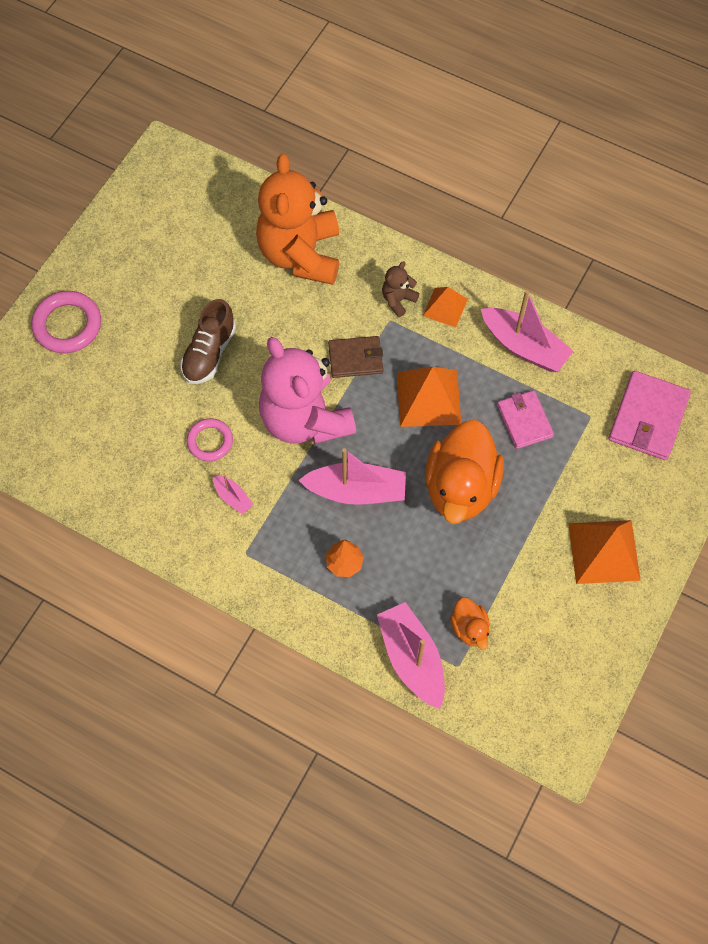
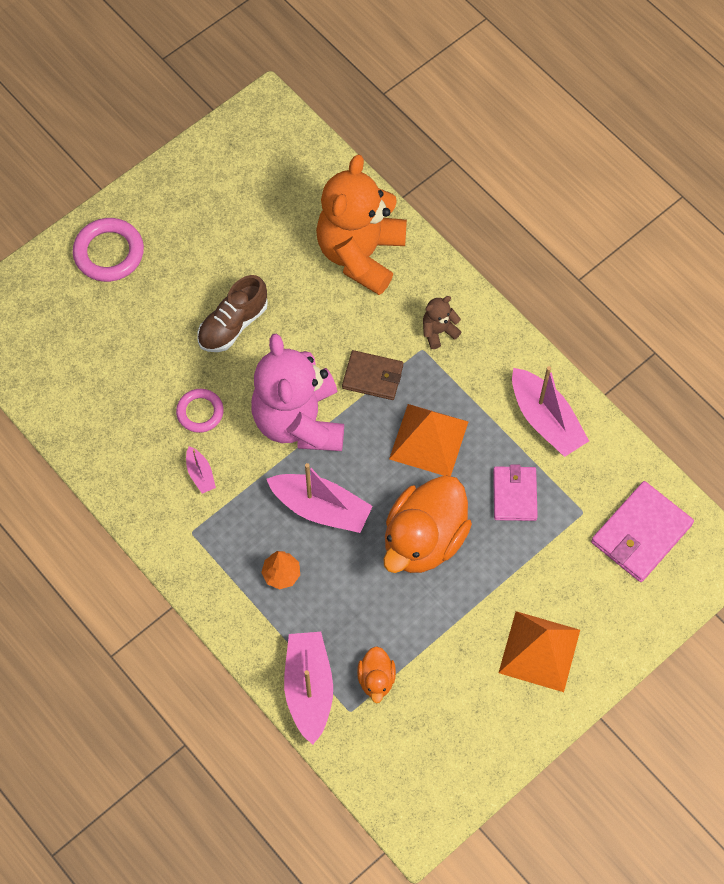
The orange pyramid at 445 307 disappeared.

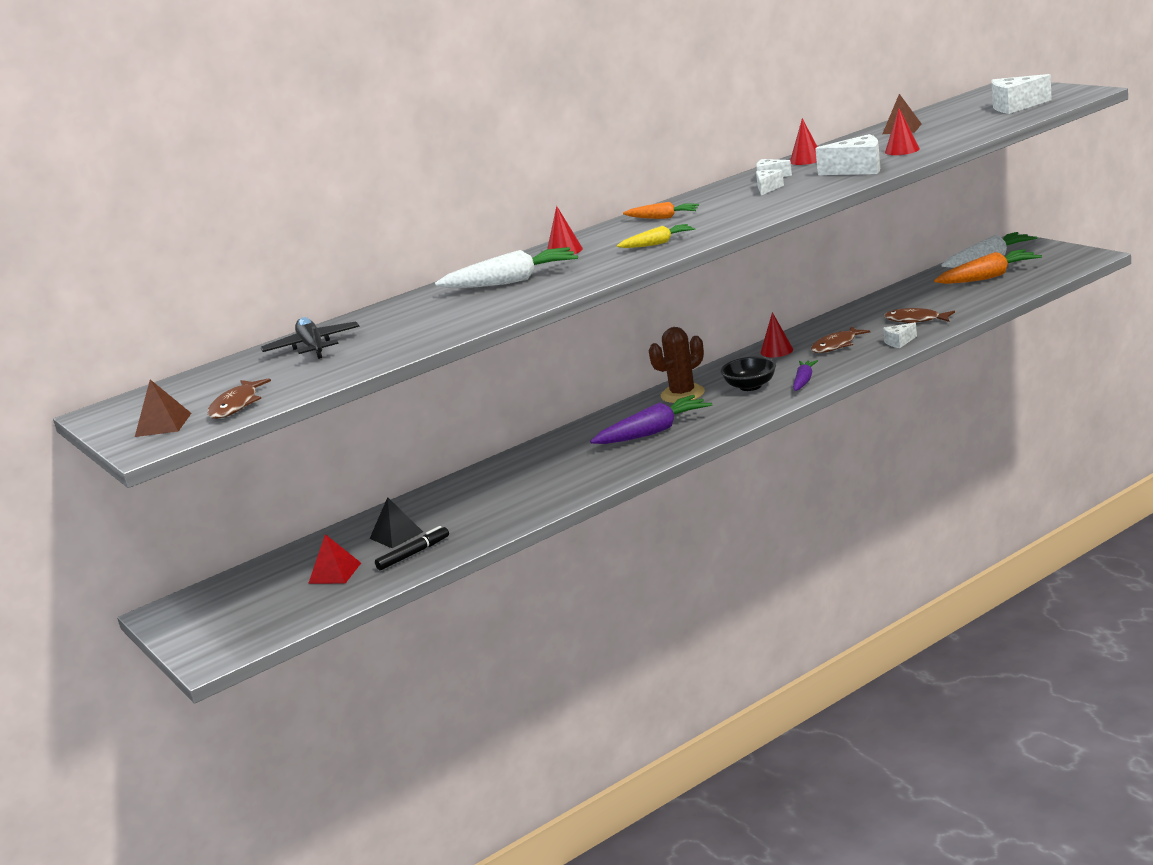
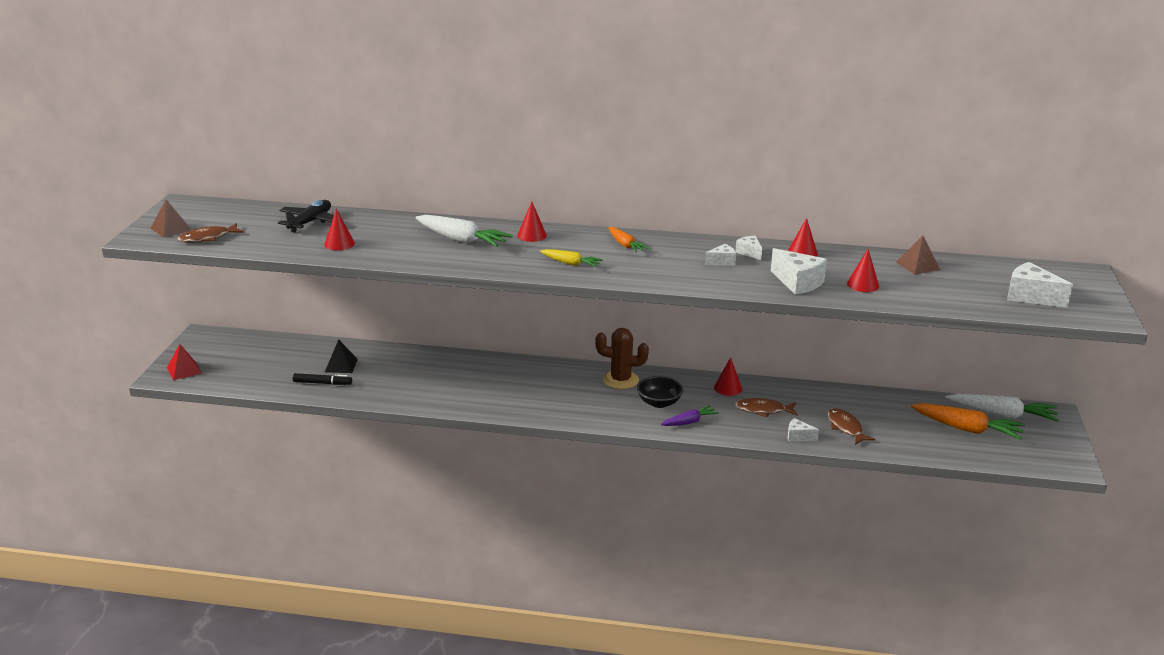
The purple carrot at 651 419 disappeared. The red cone at 339 229 appeared. The red pyramid moved from 334 559 to 184 362.

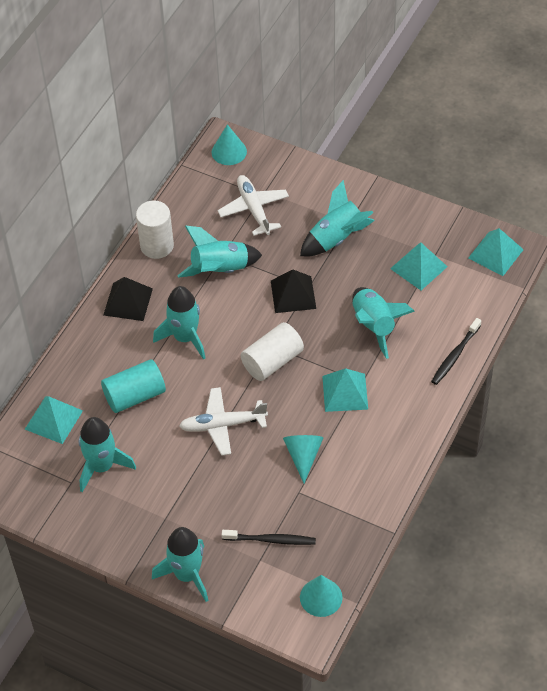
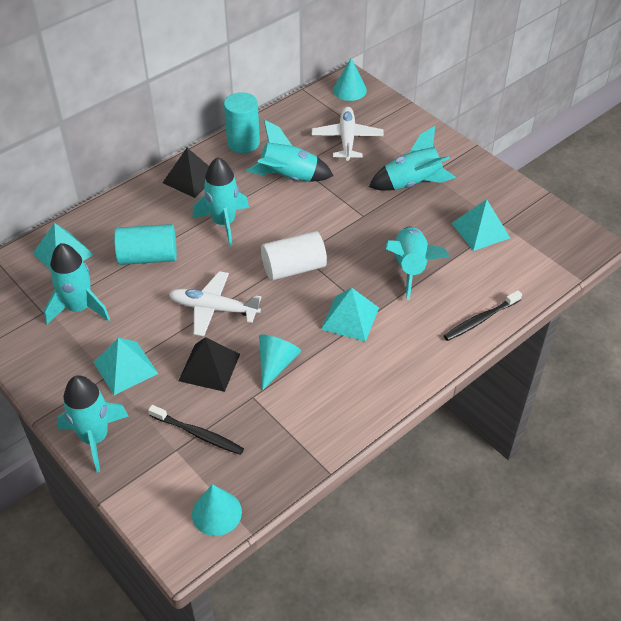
The black pyramid moved from 293 291 to 209 364. The turquoise pyramid moved from 496 252 to 125 366. The white cylinder at 155 229 became the turquoise cylinder at 242 122.

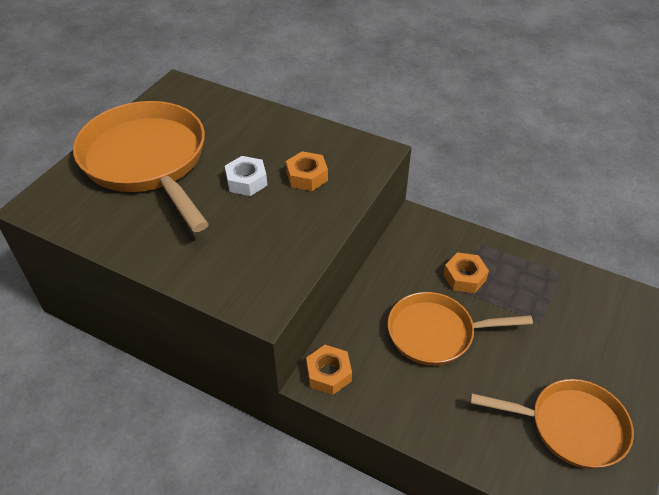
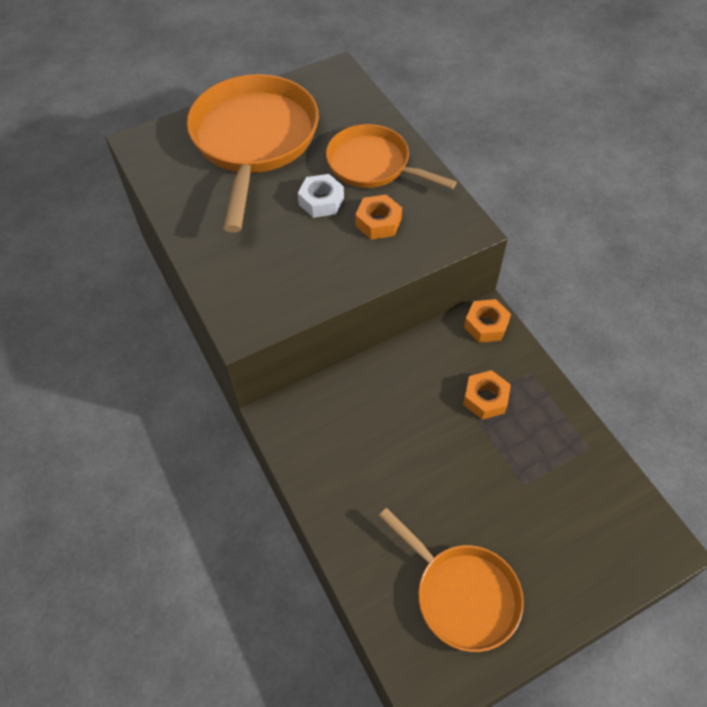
The orange nut moved from 329 370 to 487 321. The orange pan moved from 460 329 to 391 156.

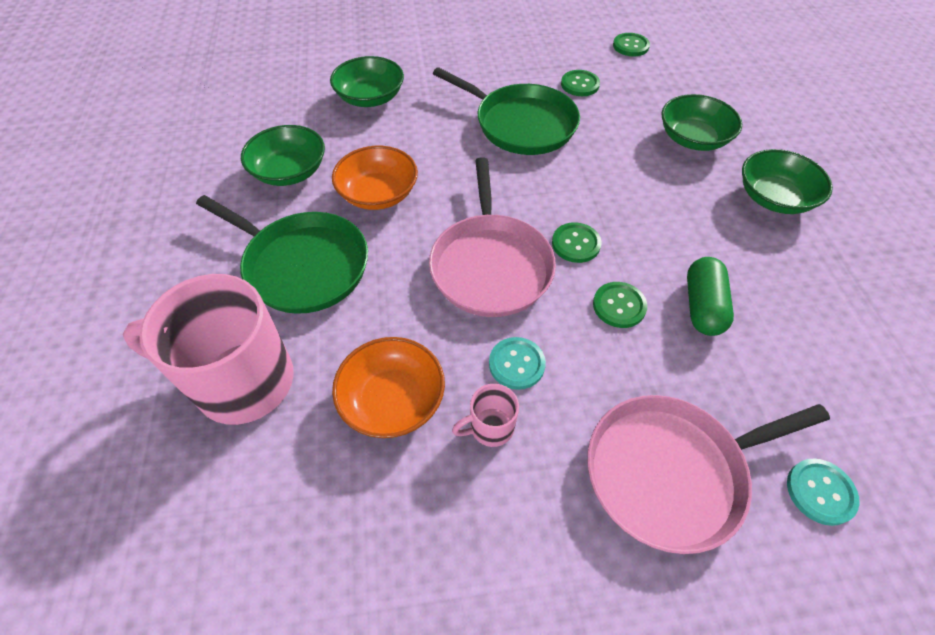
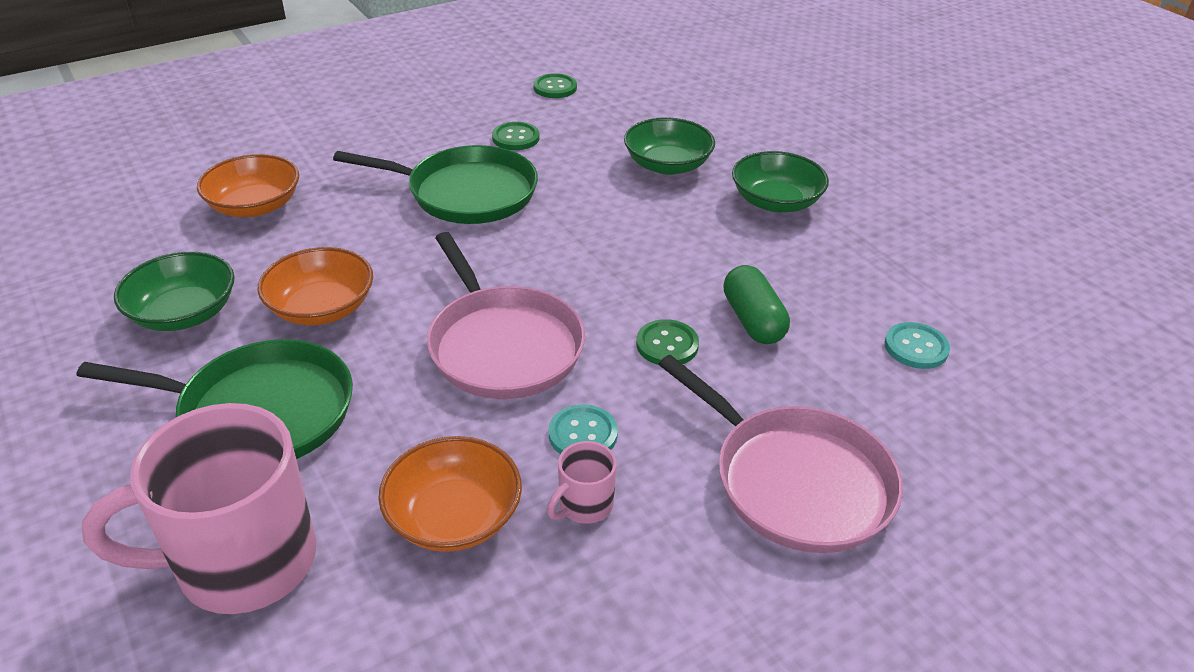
The green button at 577 242 disappeared. The turquoise button moved from 823 492 to 917 345. The green bowl at 367 81 became the orange bowl at 248 185. The pink pan at 708 474 turned 90 degrees counterclockwise.

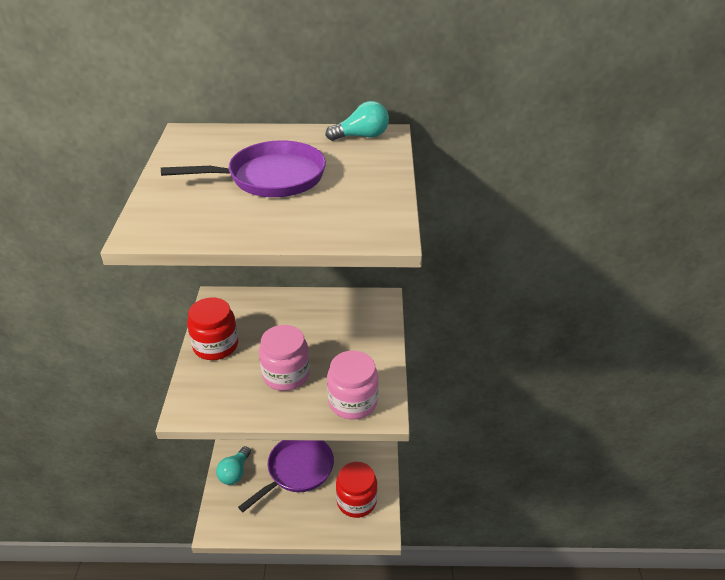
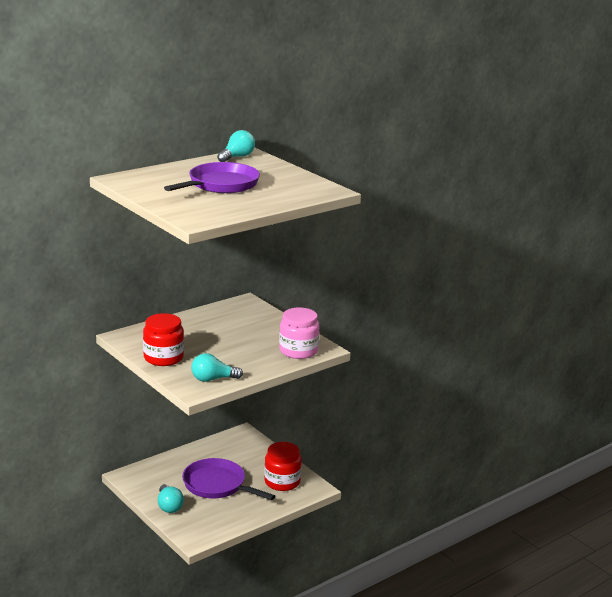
The pink jar at 284 358 disappeared. The turquoise light bulb at 217 367 appeared. The purple pan at 286 476 turned 60 degrees counterclockwise.

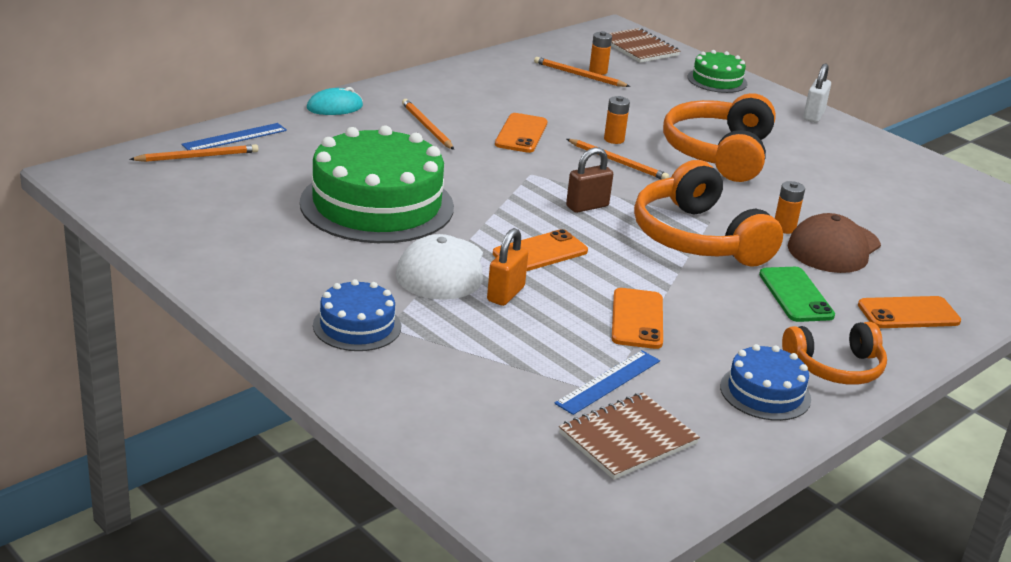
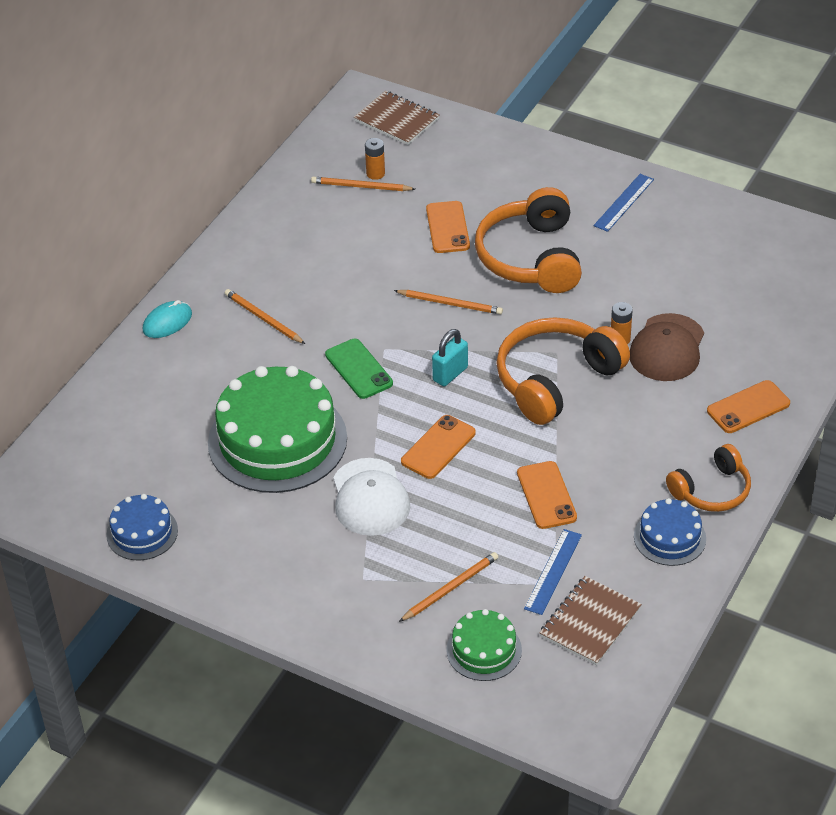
The orange padlock at 508 267 disappeared. The orange battery at 617 120 disappeared. The white padlock at 817 92 disappeared. The orange pencil moved from 193 153 to 448 587. The blue ruler moved from 234 136 to 624 203. The blue cake moved from 357 315 to 142 527. The orange phone moved from 521 133 to 448 227. The green cake moved from 717 71 to 484 645. The green phone moved from 797 294 to 359 369. The brown padlock at 589 180 became the turquoise padlock at 450 357. The orange headphones at 708 213 turned 90 degrees clockwise.

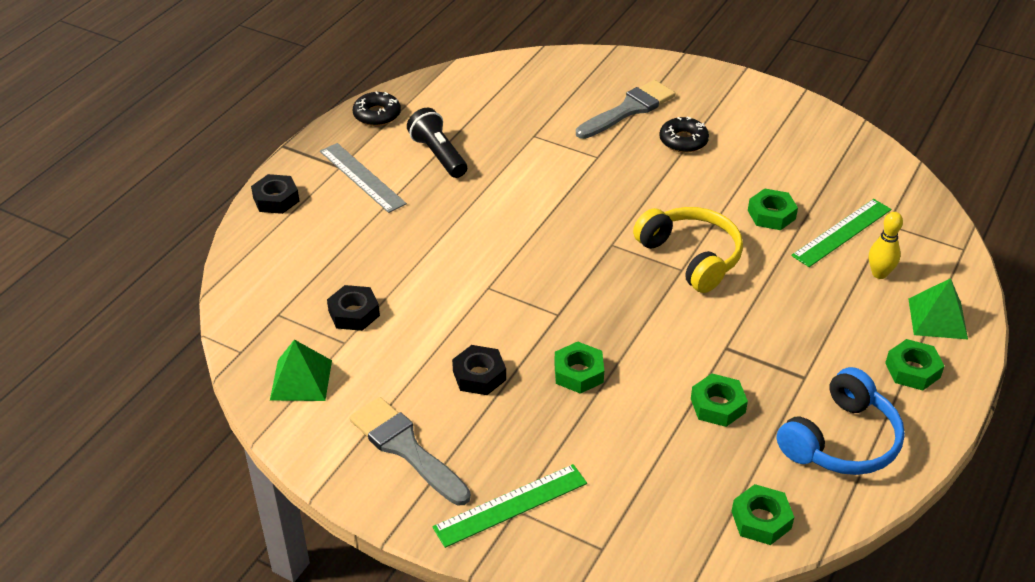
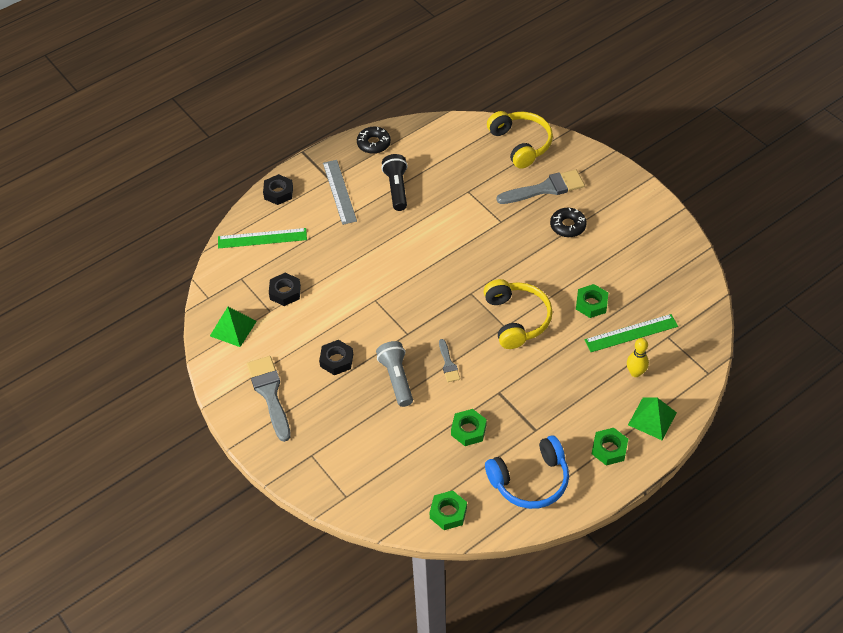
The grey brush at 449 360 appeared. The yellow headphones at 520 140 appeared. The green ruler moved from 509 506 to 262 238. The green nut at 579 368 was replaced by the grey flashlight at 394 374.

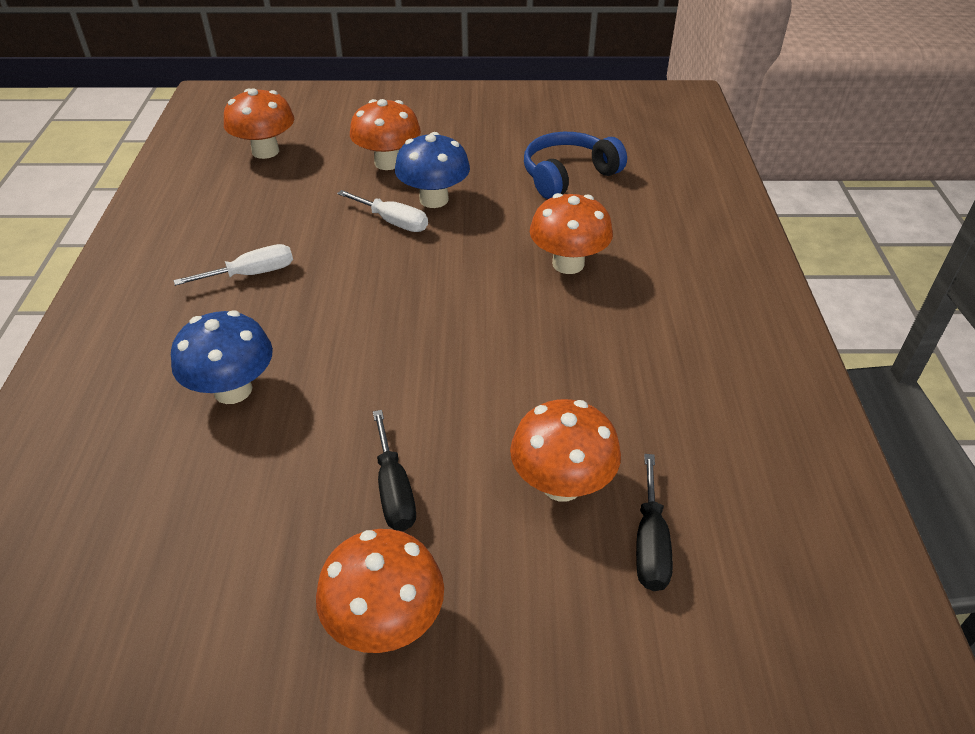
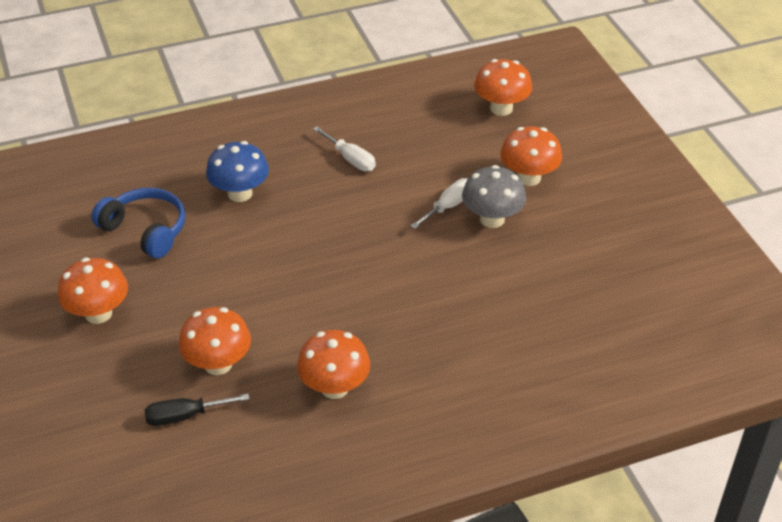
The black screwdriver at 394 470 disappeared. The blue headphones moved from 575 165 to 138 223. The orange mushroom moved from 571 233 to 333 364. The blue mushroom at 432 170 became the grey mushroom at 494 196. The white screwdriver at 382 211 turned 150 degrees counterclockwise.

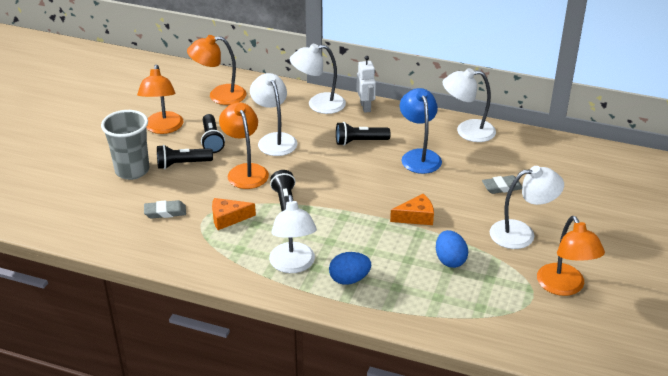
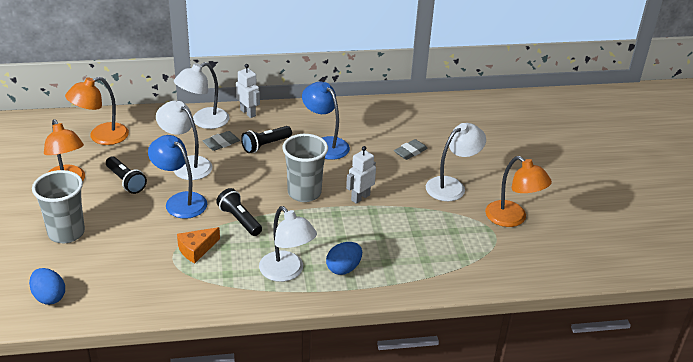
The black flashlight at 185 157 disappeared. The white lamp at 469 105 disappeared. The grey cup at 305 168 appeared. The grey eraser moved from 165 209 to 221 141. The blue egg moved from 452 249 to 47 286. The orange cheese at 412 209 was replaced by the white robot at 361 175. The orange lamp at 244 145 became the blue lamp at 177 177.

